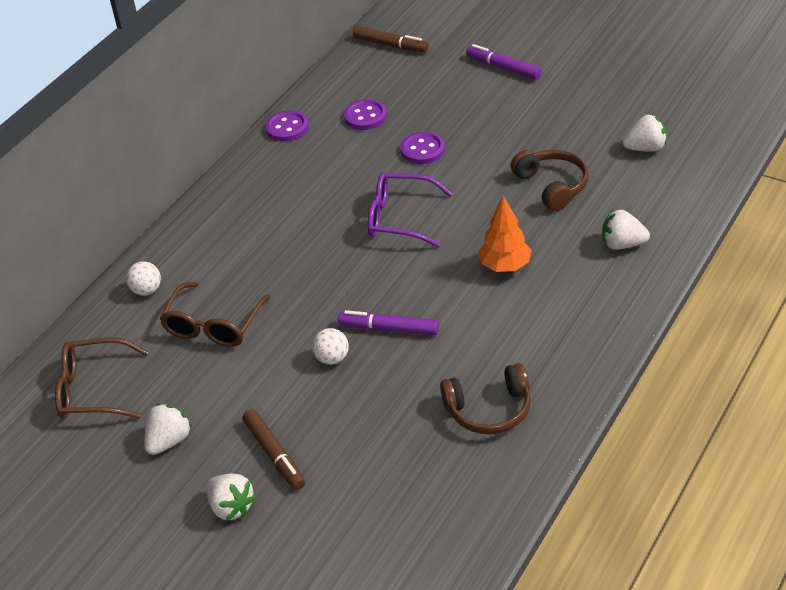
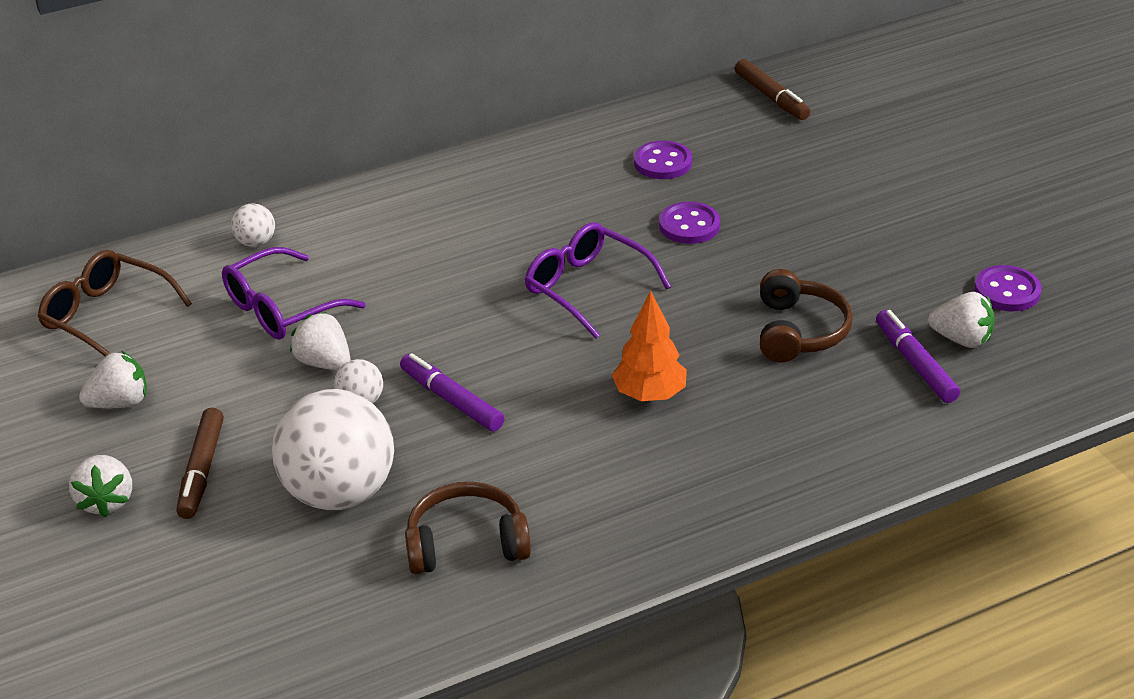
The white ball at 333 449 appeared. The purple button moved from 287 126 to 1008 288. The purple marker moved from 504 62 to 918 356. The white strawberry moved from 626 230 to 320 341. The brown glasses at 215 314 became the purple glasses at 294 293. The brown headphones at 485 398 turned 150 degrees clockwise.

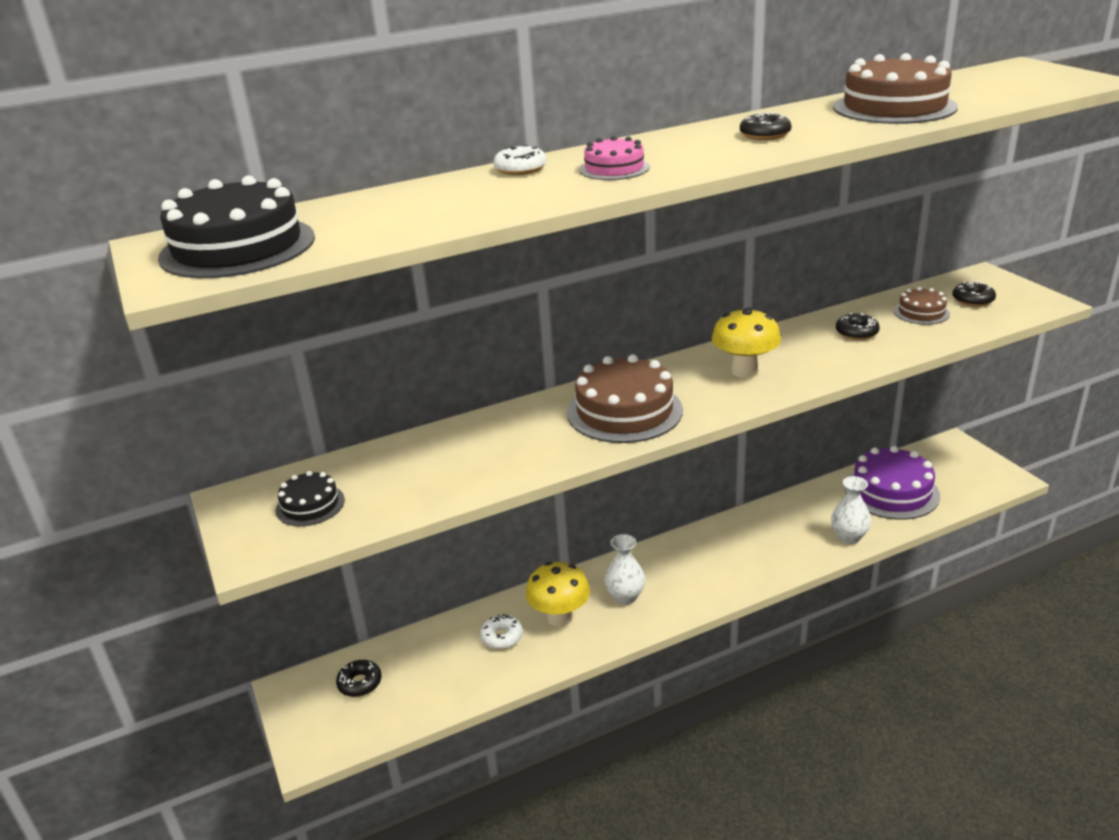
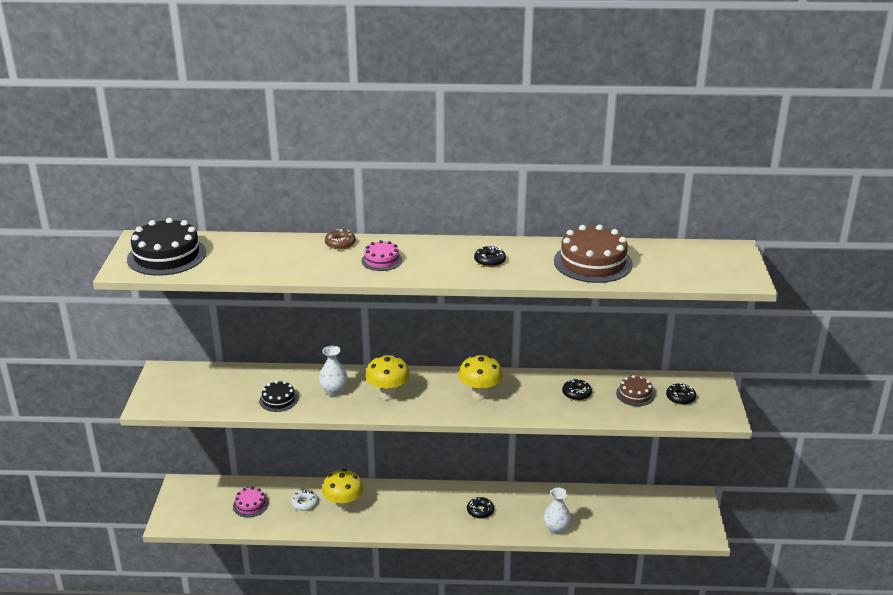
The purple cake at 892 483 disappeared. The pink cake at 251 502 appeared. The black cake moved from 310 498 to 278 396. The black donut moved from 359 678 to 480 508. The white vase moved from 625 569 to 333 371. The brown cake at 625 399 was replaced by the yellow mushroom at 388 377. The white donut at 520 160 became the brown donut at 340 239.

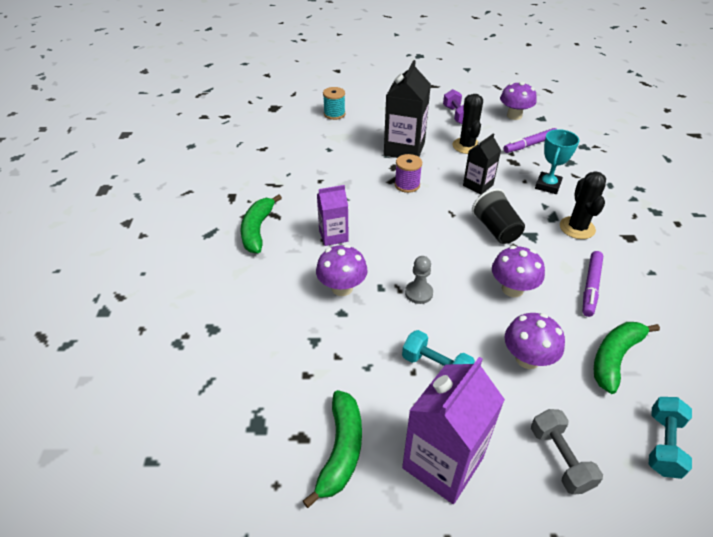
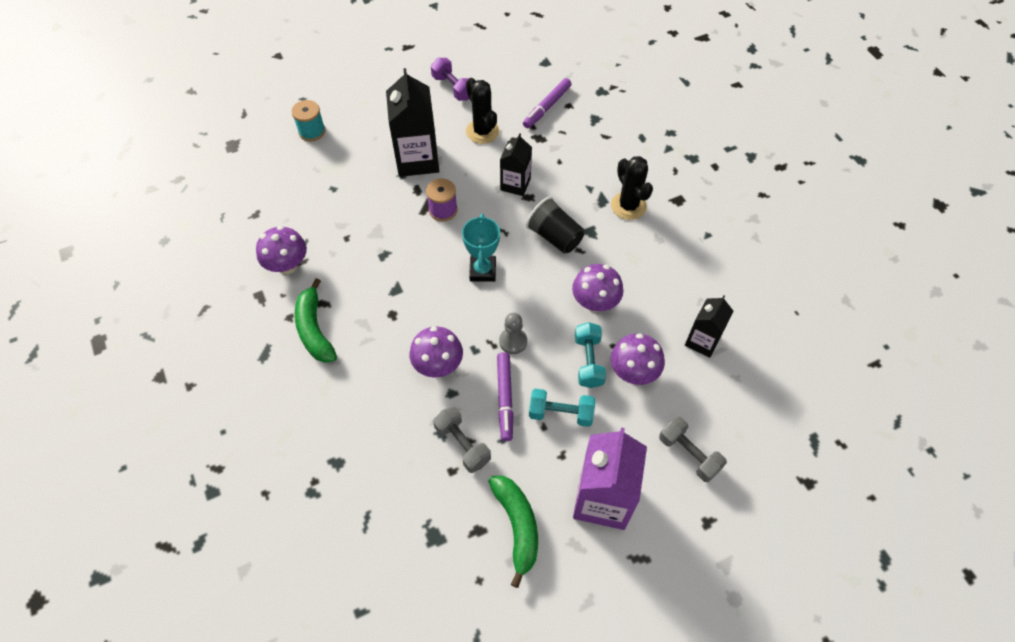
The purple carton at 333 215 disappeared. The grey dumbbell at 462 439 appeared. The purple mushroom moved from 518 100 to 281 250. The turquoise trophy moved from 557 161 to 481 248. The purple marker moved from 593 284 to 505 396. The turquoise dumbbell moved from 670 438 to 590 355. The green banana at 627 358 was replaced by the black carton at 709 327.

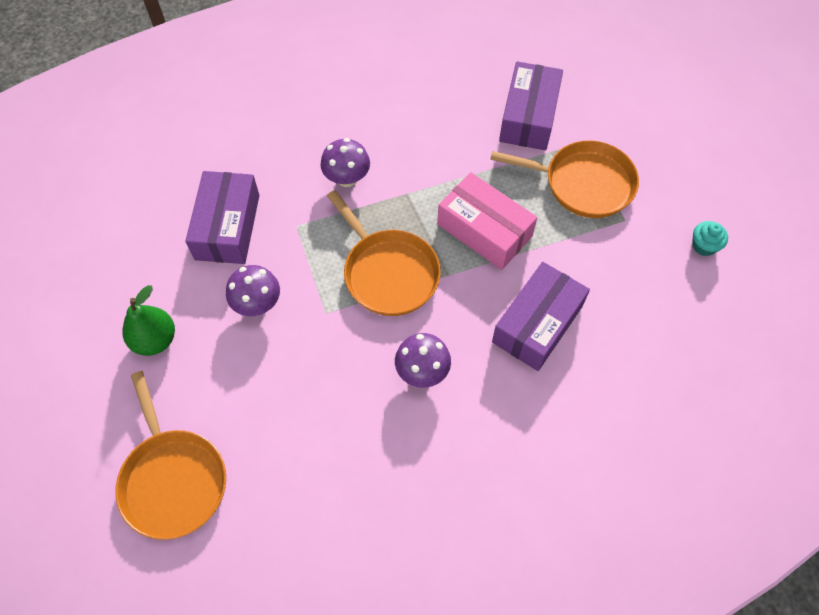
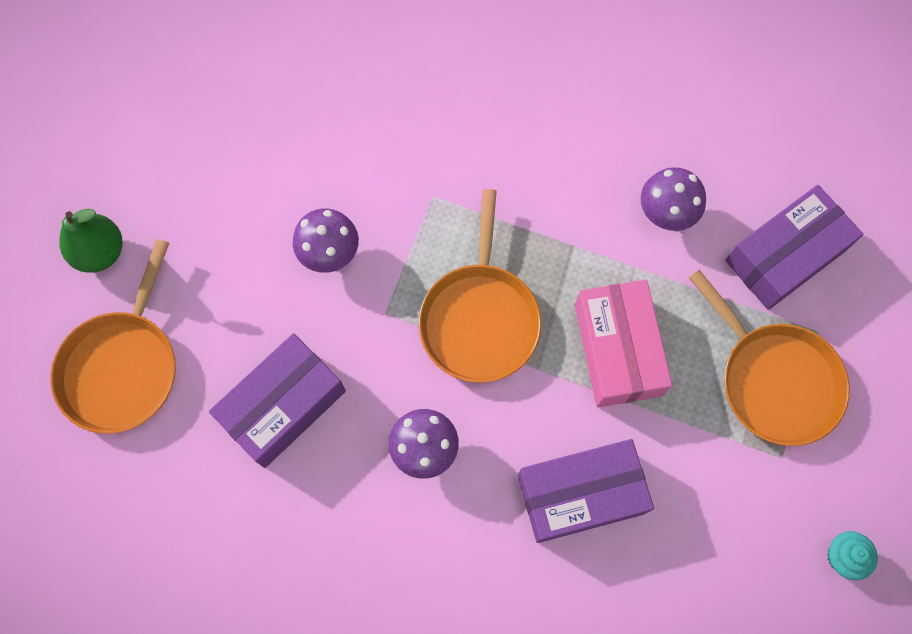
The green pear moved from 148 320 to 90 240. The purple box moved from 222 217 to 277 400. The purple mushroom moved from 345 162 to 673 199.

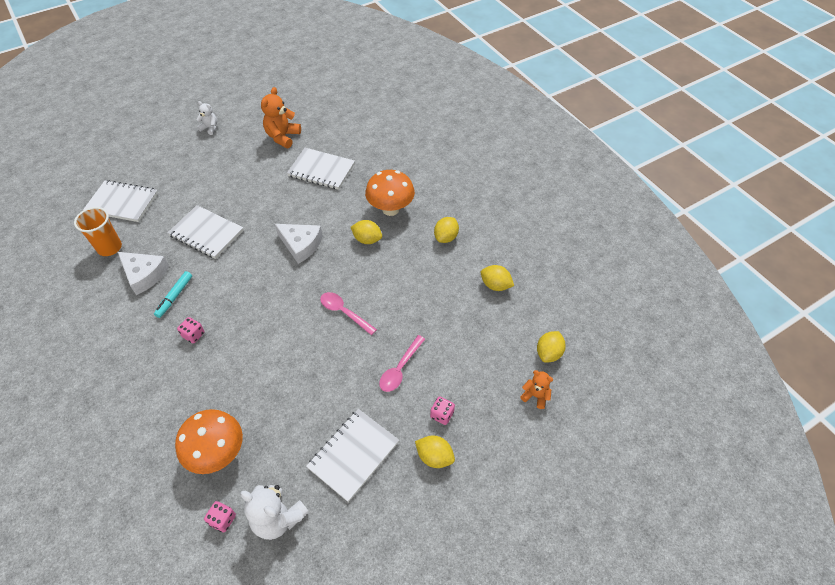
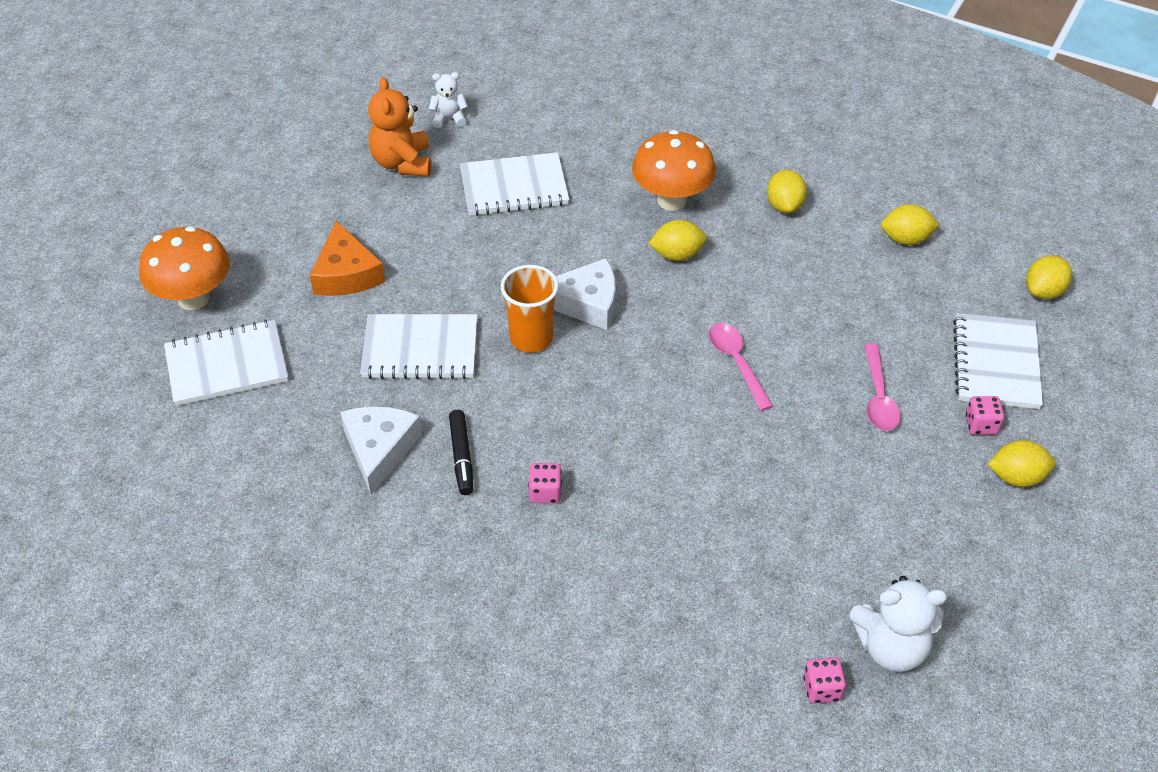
The orange teddy bear at 536 389 disappeared. The orange cheese at 347 258 appeared. The orange cup moved from 98 231 to 529 309. The orange mushroom moved from 209 441 to 184 268. The white teddy bear moved from 206 118 to 448 100. The white notebook moved from 352 455 to 998 361. The turquoise marker at 173 294 became the black marker at 461 452. The white cheese at 143 273 turned 90 degrees counterclockwise. The pink spoon at 348 313 turned 60 degrees clockwise. The yellow lemon at 551 347 turned 45 degrees clockwise.

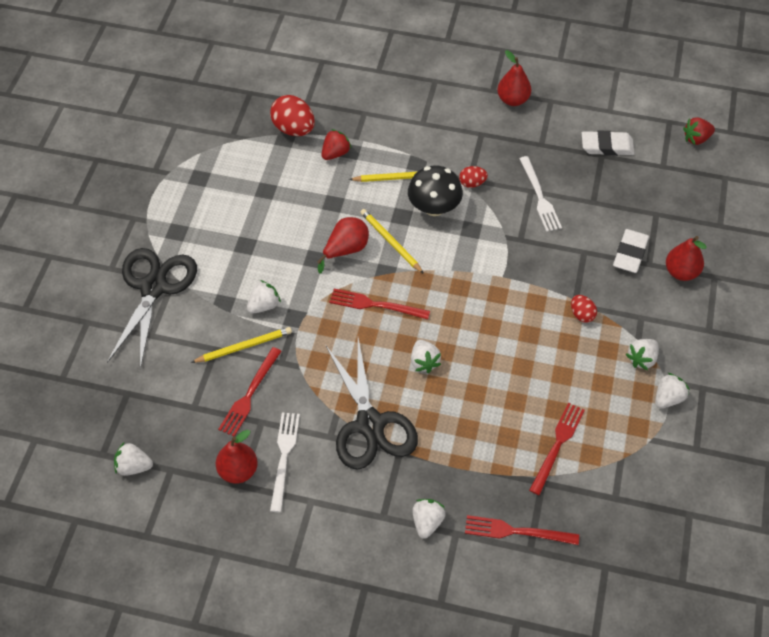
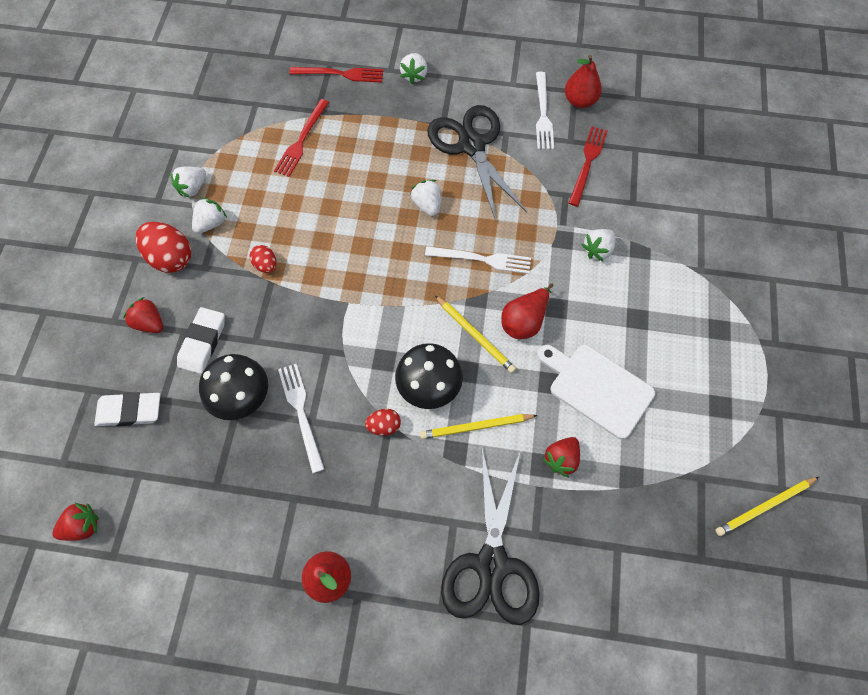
The white strawberry at 133 459 disappeared. The black mushroom at 233 387 appeared. The white cutting board at 596 392 appeared. The black scissors moved from 152 309 to 490 536. The yellow pencil moved from 241 345 to 767 506. The red egg moved from 292 115 to 163 247. The white eraser moved from 608 143 to 127 409. The red pear at 686 258 was replaced by the red strawberry at 143 315. The red fork at 380 304 became the white fork at 478 260.

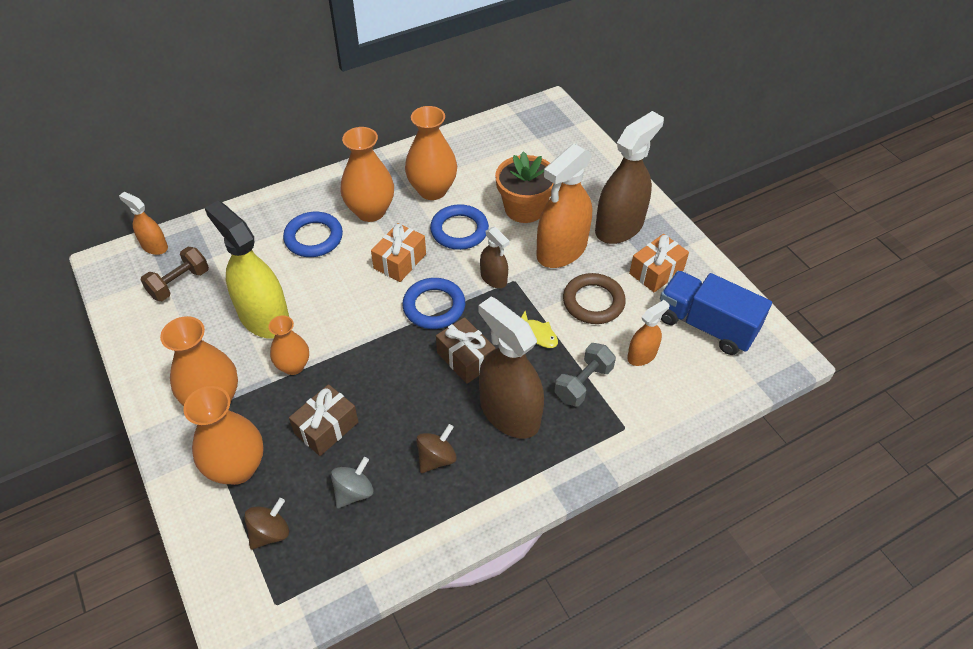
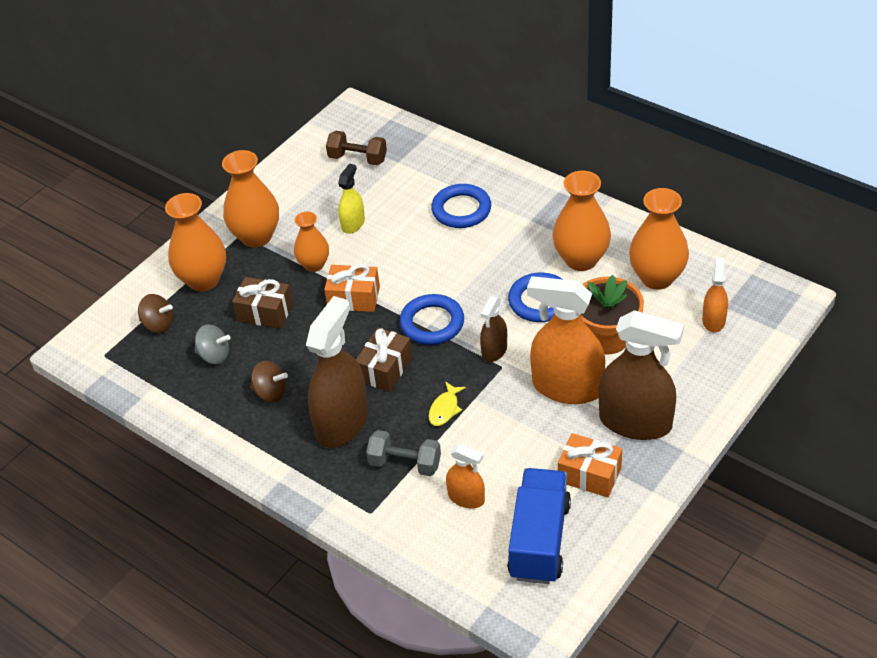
The brown ring at 594 298 disappeared. The orange spray bottle moved from 143 223 to 715 294. The orange vase moved from 367 174 to 659 239. The orange gift moved from 398 252 to 352 288. The yellow spray bottle at 247 270 changed to 0.51 times the size.

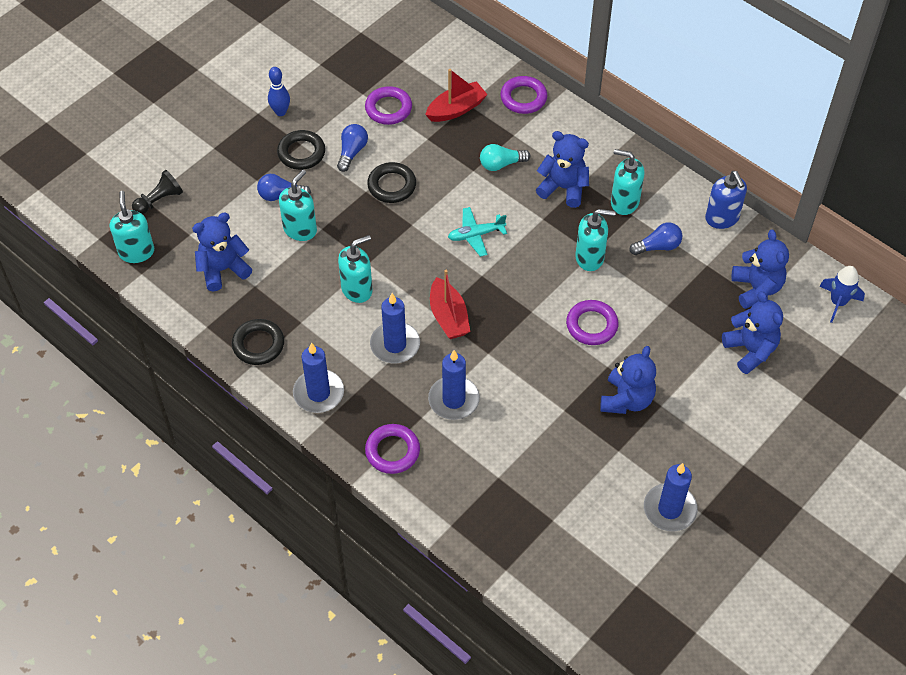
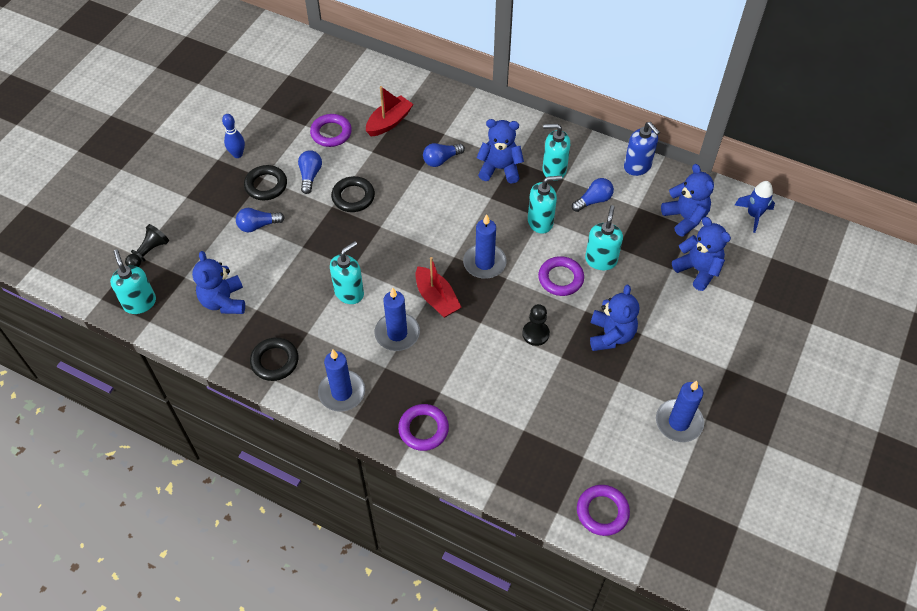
The turquoise plane at 477 232 disappeared. The black pawn at 536 325 appeared. The turquoise soap dispenser moved from 298 205 to 604 237. The blue candle moved from 454 385 to 485 246. The purple ring moved from 523 95 to 603 510. The turquoise light bulb at 505 157 became the blue light bulb at 444 155. The blue teddy bear at 222 252 turned 60 degrees counterclockwise.

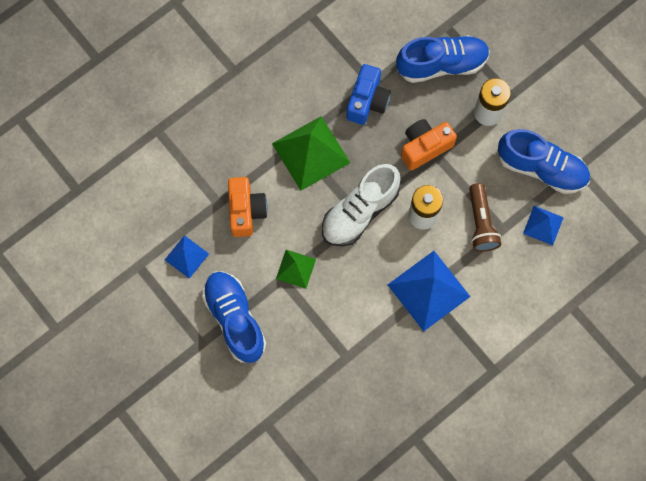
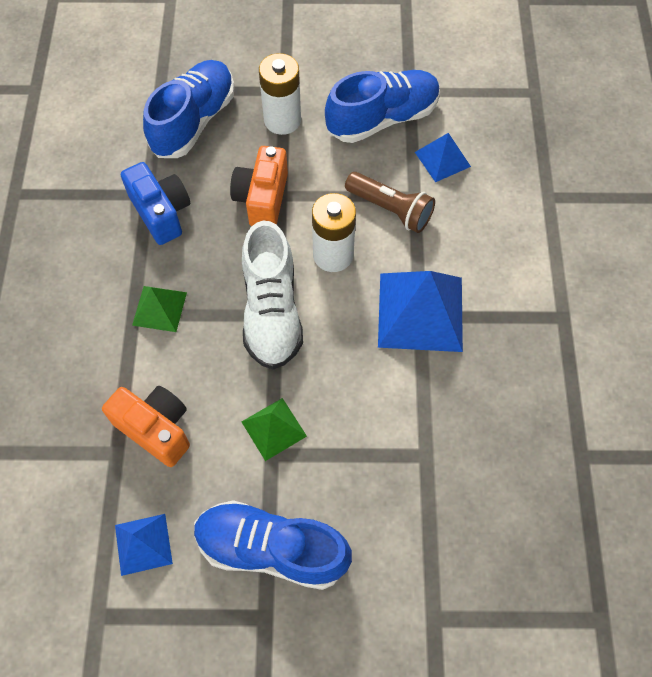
The green pyramid at 311 153 changed to 0.54 times the size.

